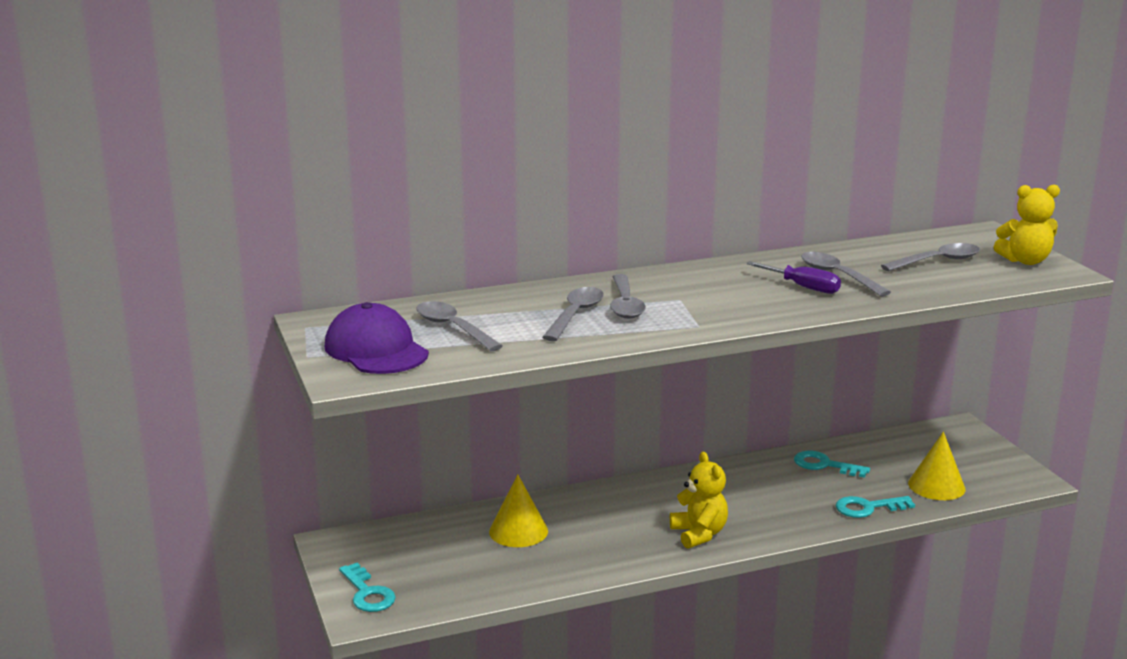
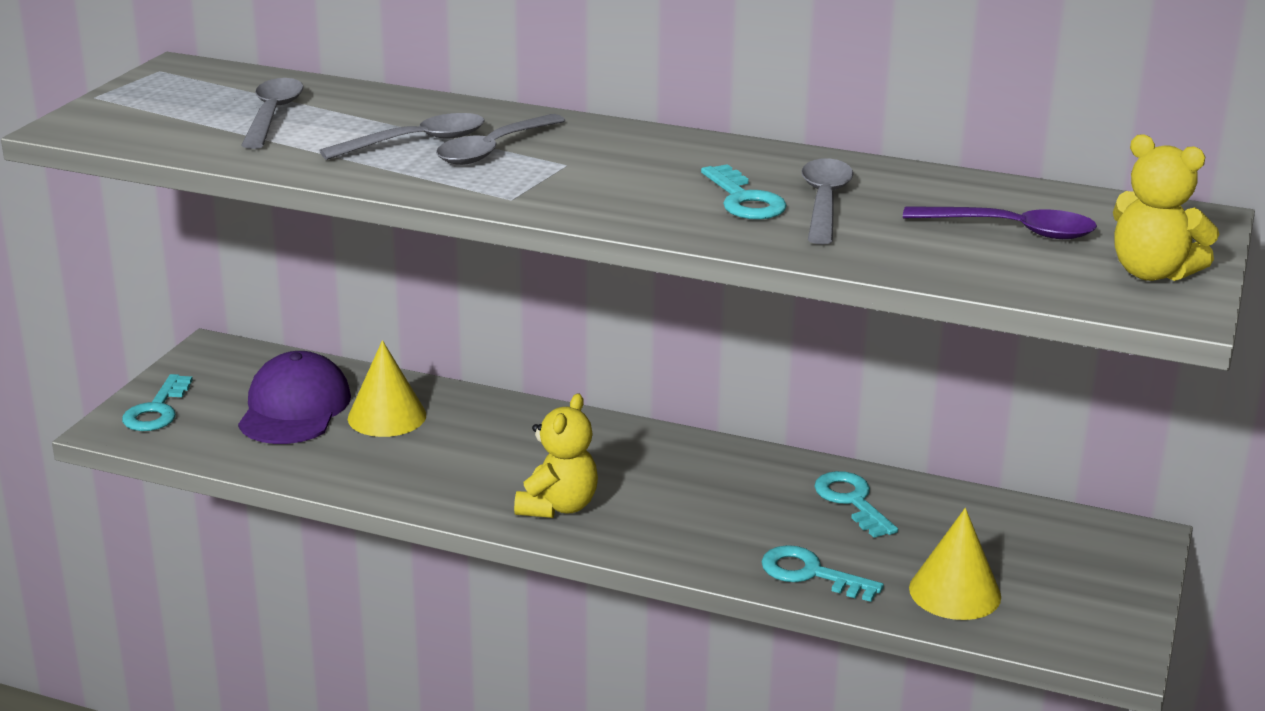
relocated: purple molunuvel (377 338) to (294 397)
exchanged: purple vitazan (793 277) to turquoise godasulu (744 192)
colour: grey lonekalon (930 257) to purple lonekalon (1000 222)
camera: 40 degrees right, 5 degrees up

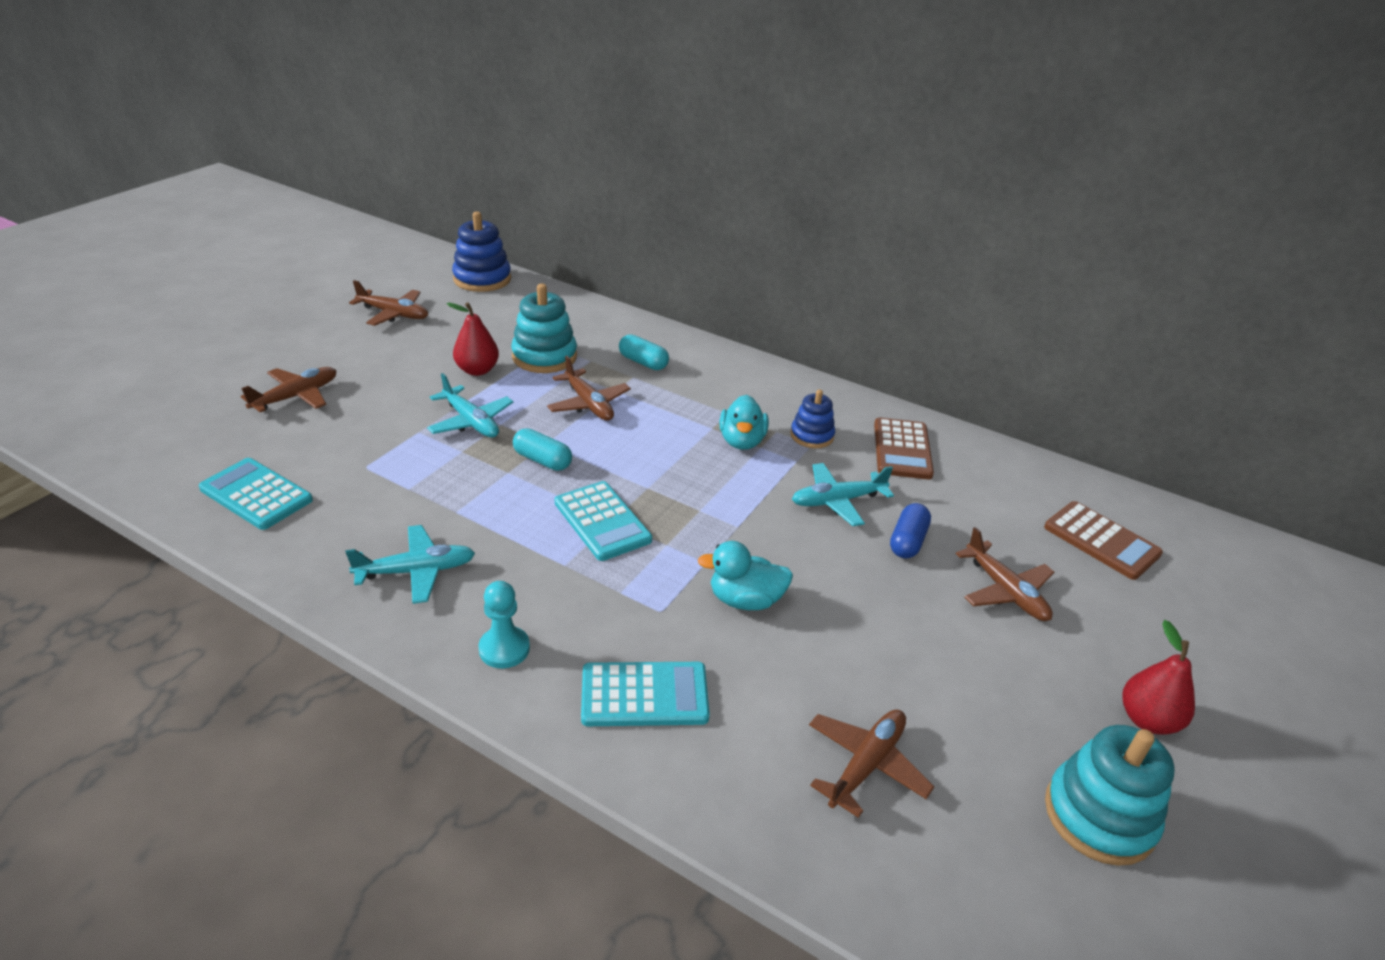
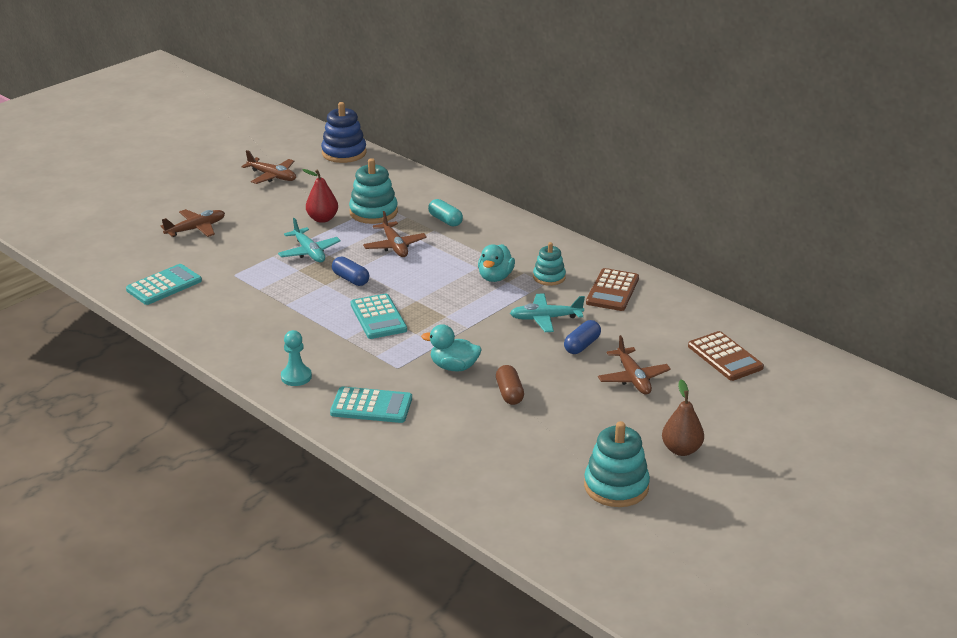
missing: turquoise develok (410 564); brown develok (871 763)
appeared: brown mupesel (510 385)
colour: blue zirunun (813 419) to turquoise zirunun (549 264); turquoise mupesel (542 449) to blue mupesel (350 271); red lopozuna (1158 677) to brown lopozuna (683 418)
spun: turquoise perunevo (256 494) = (164 284) 90 degrees clockwise
camera: 15 degrees right, 5 degrees down

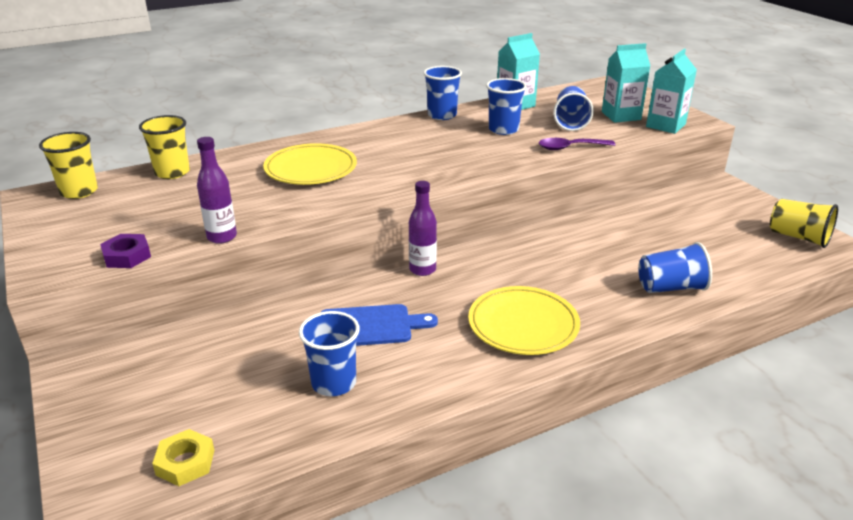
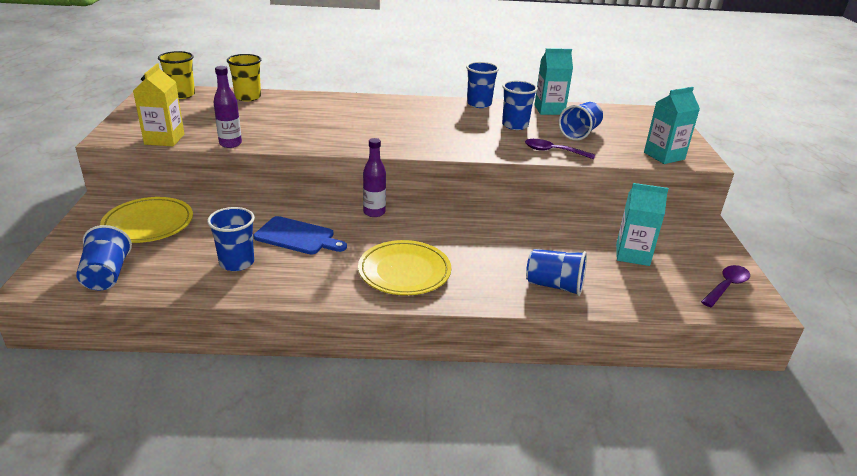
relocated: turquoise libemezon (626 83) to (642 224); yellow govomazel (310 164) to (146 220)
exchanged: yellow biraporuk (804 223) to purple lonekalon (725 286); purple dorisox (125 251) to yellow libemezon (158 104); yellow dorisox (183 457) to blue biraporuk (104 258)
camera: 25 degrees right, 0 degrees up

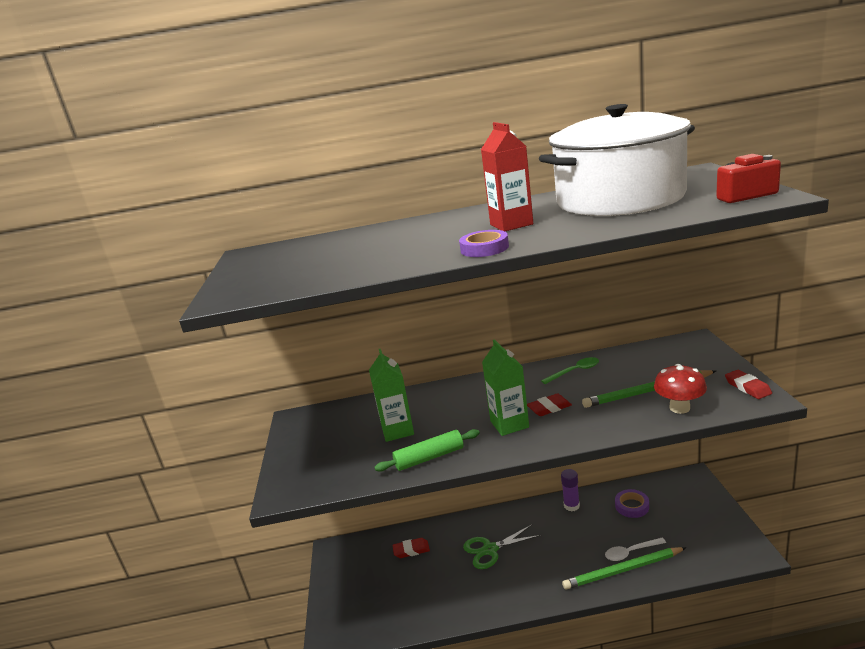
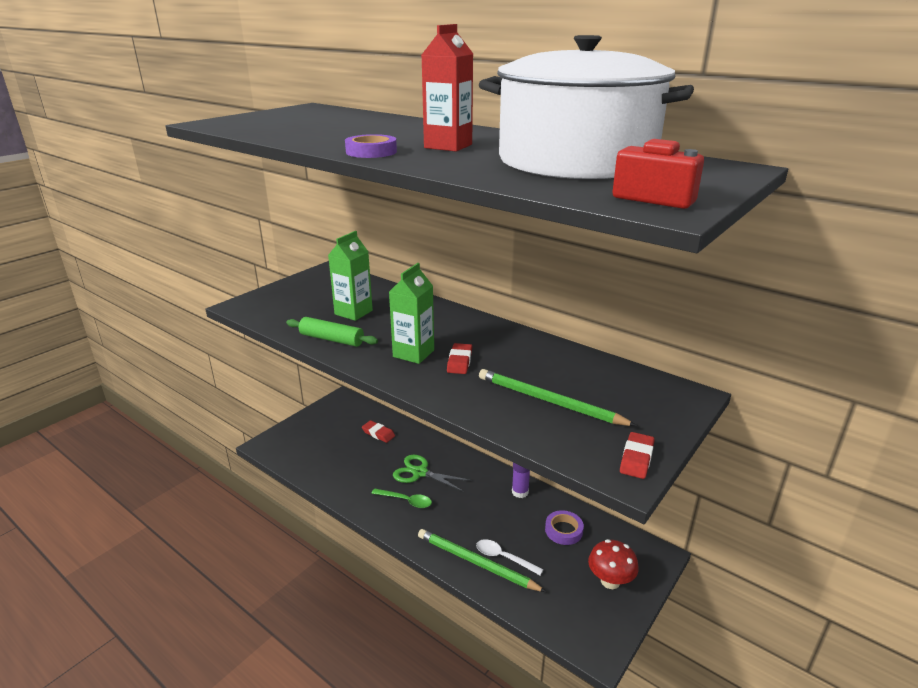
relocated: green lonekalon (570 370) to (401 498); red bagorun (680 389) to (613 564)
spun: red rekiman (549 404) = (459 358) 75 degrees clockwise
camera: 40 degrees right, 5 degrees up

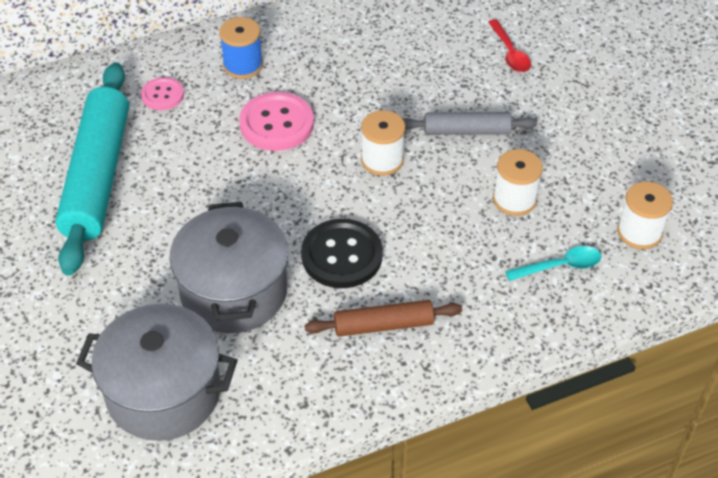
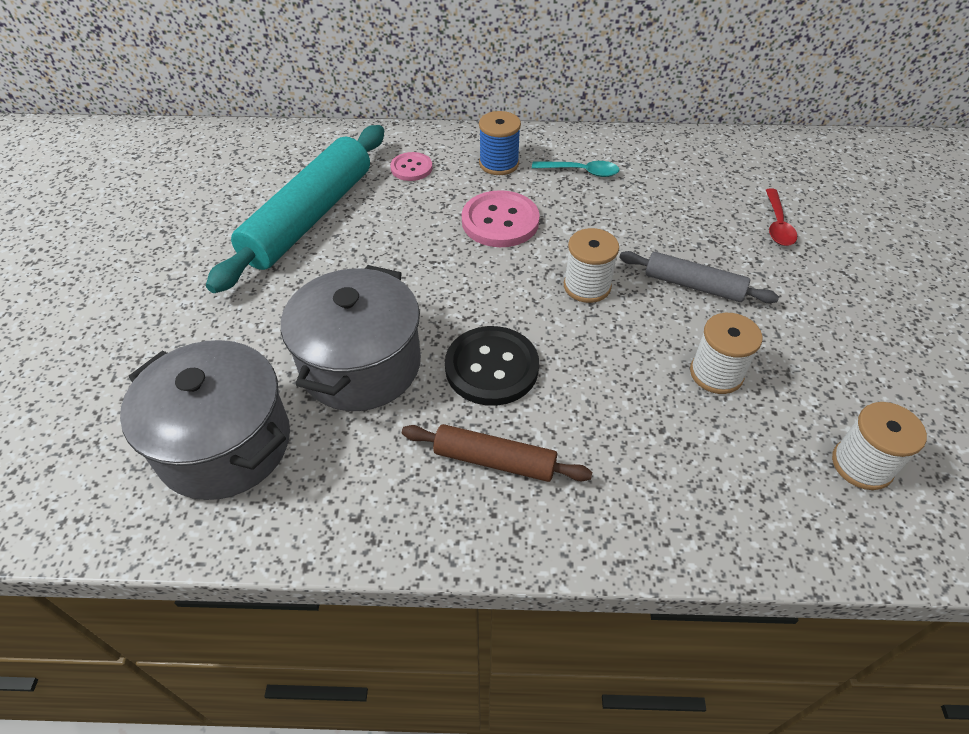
relocated: turquoise lonekalon (553 263) to (575 169)
camera: 25 degrees right, 0 degrees up

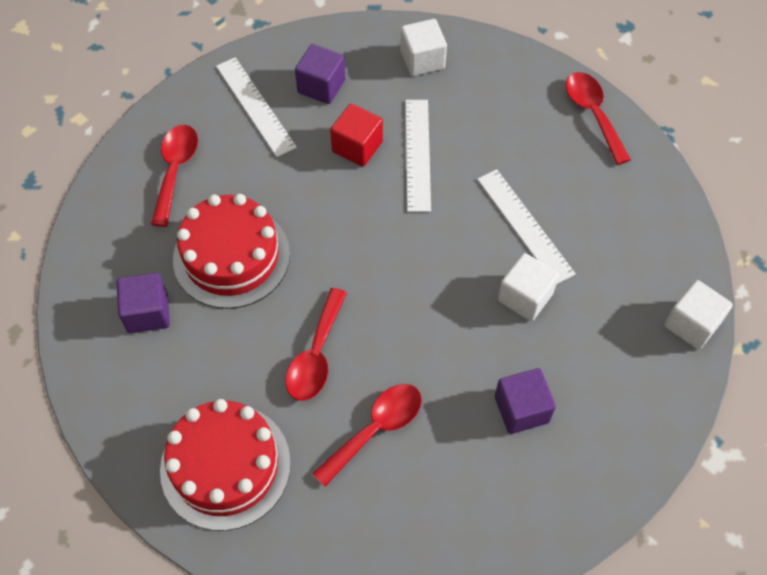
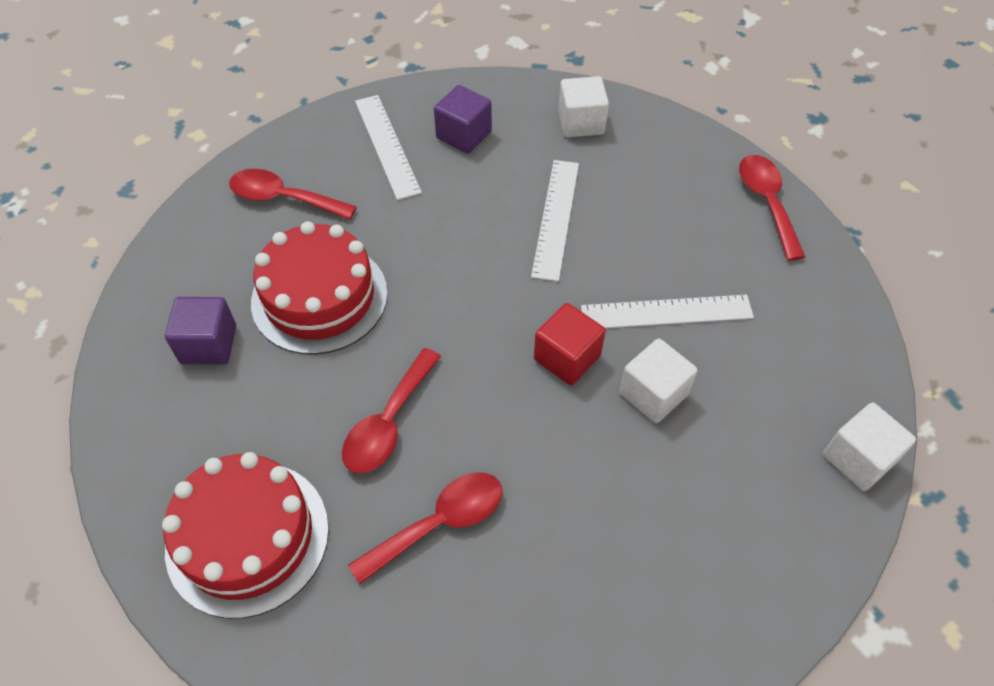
missing: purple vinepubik (525 401)
relocated: red vinepubik (356 135) to (570 344)
spun: red lonekalon (174 176) = (293 194) 90 degrees counterclockwise; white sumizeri (526 226) = (667 311) 75 degrees counterclockwise
camera: 10 degrees right, 5 degrees down

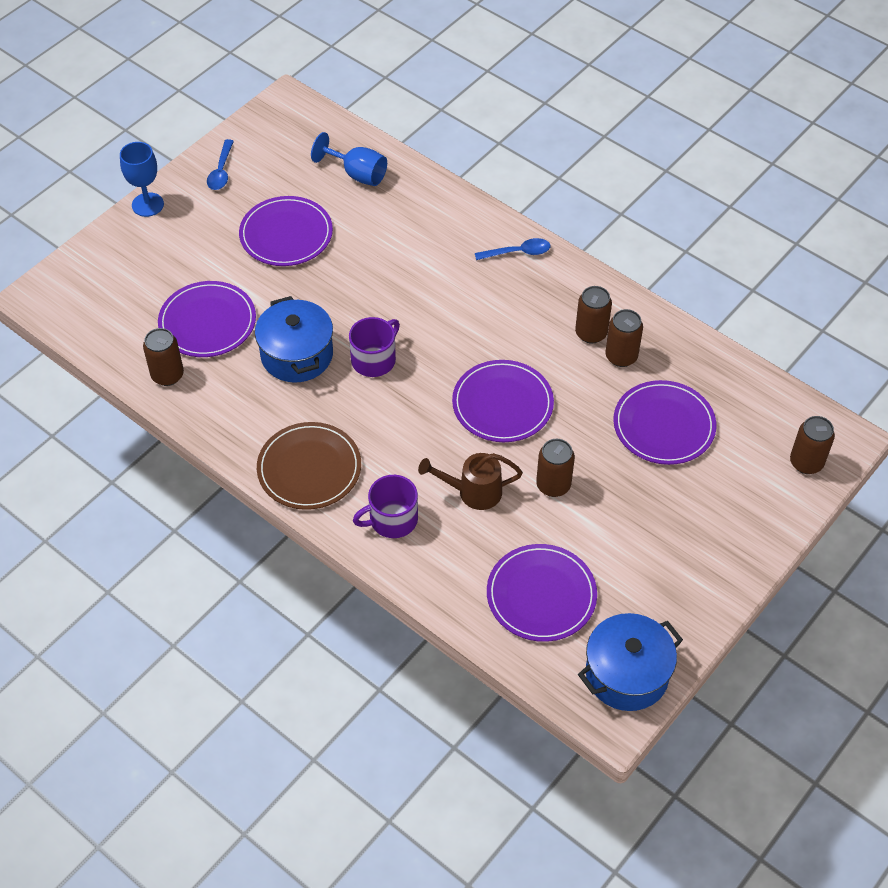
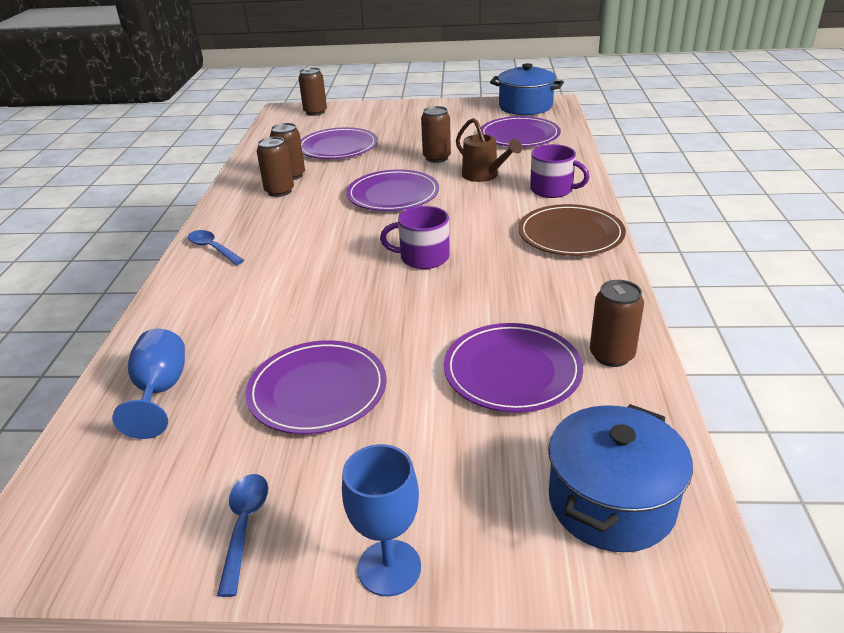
relocated: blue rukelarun (294 339) to (620 478)
spun: blue lonekalon (220 164) = (243 535) 60 degrees counterclockwise
camera: 125 degrees left, 20 degrees down

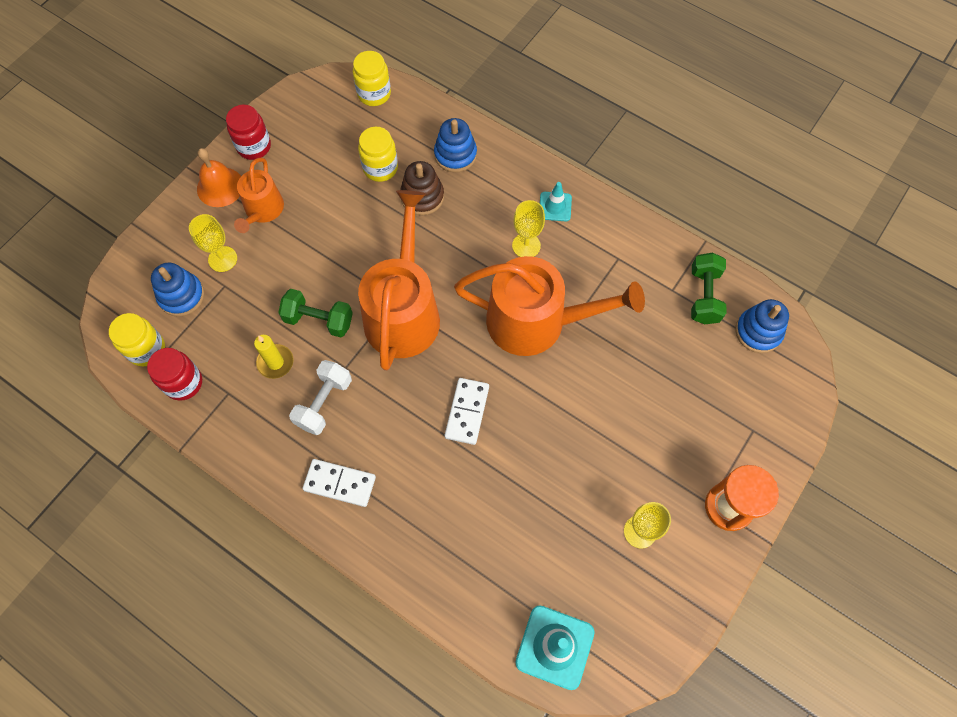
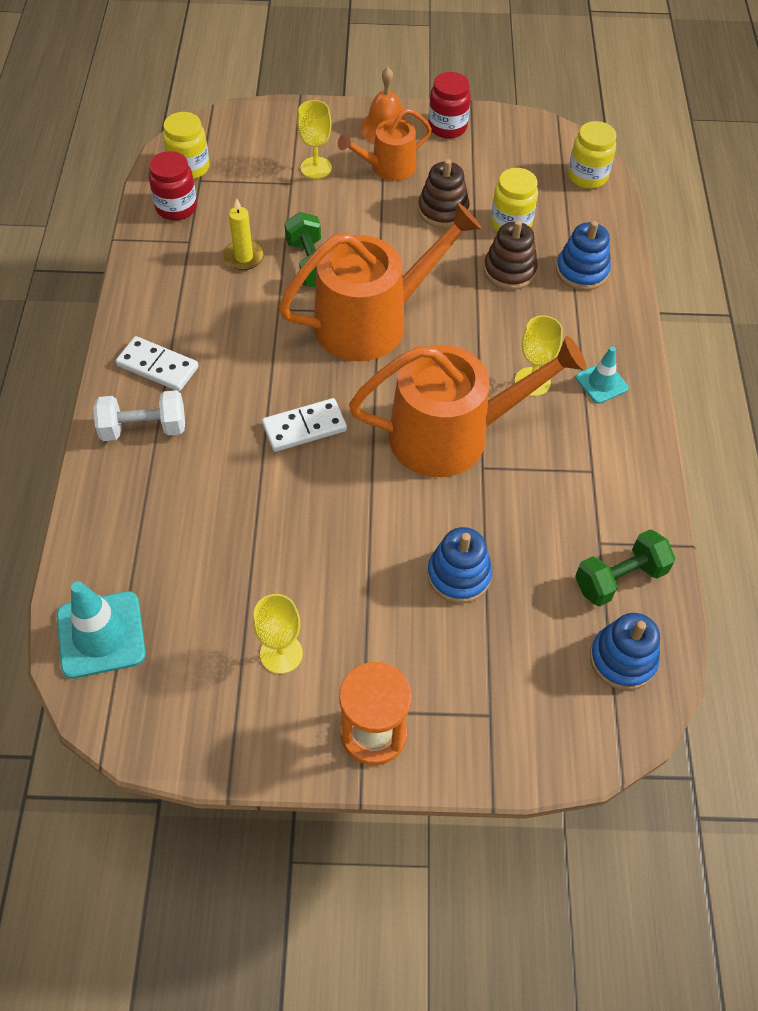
appeared: brown zirunun (444 193)
relocated: blue zirunun (177 290) to (459 565); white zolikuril (320 397) to (139 415)
spun: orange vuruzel (549 306) = (467 406) 75 degrees counterclockwise; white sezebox (339 483) = (157 363) 45 degrees counterclockwise
camera: 55 degrees right, 10 degrees down

